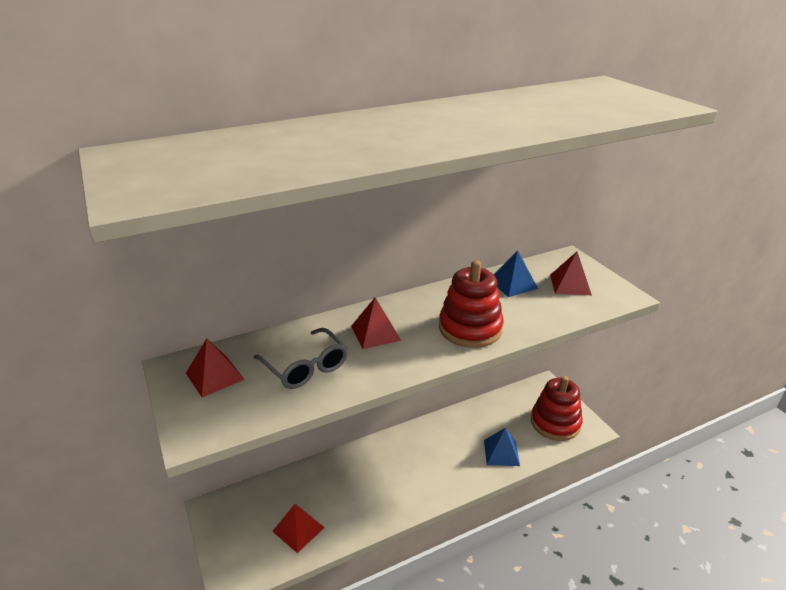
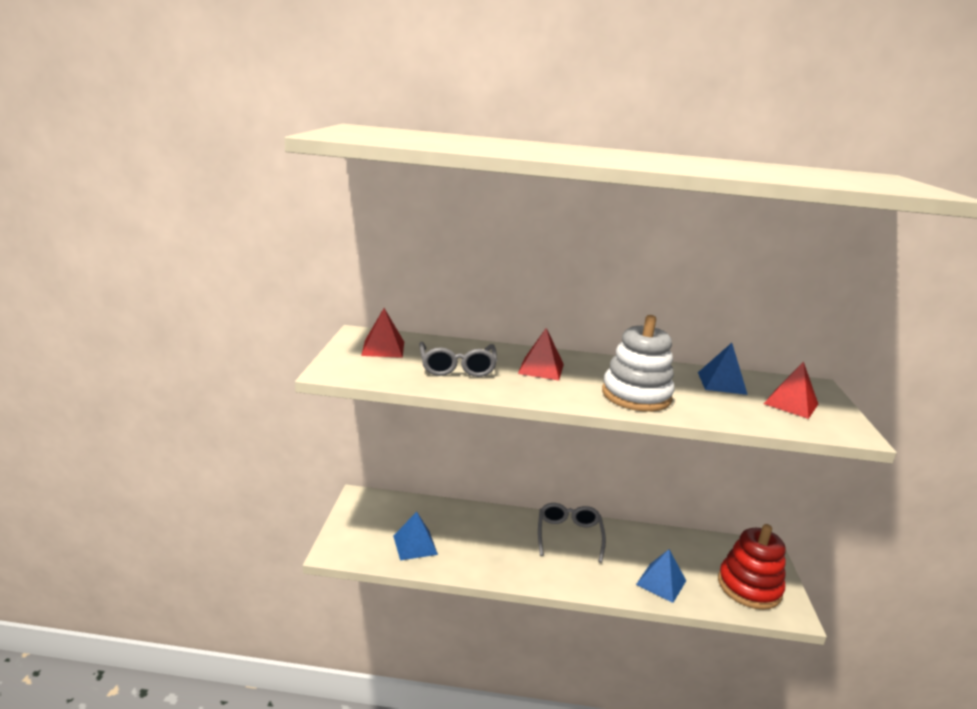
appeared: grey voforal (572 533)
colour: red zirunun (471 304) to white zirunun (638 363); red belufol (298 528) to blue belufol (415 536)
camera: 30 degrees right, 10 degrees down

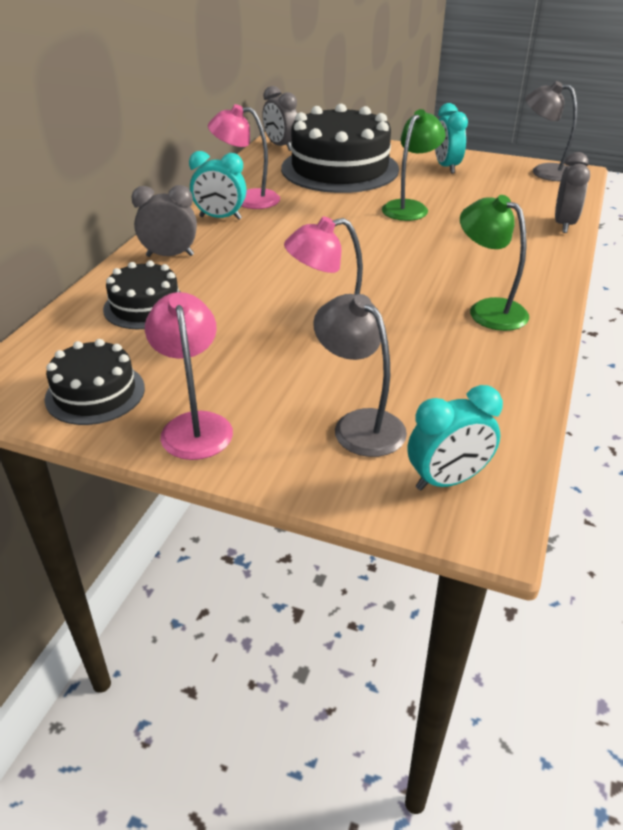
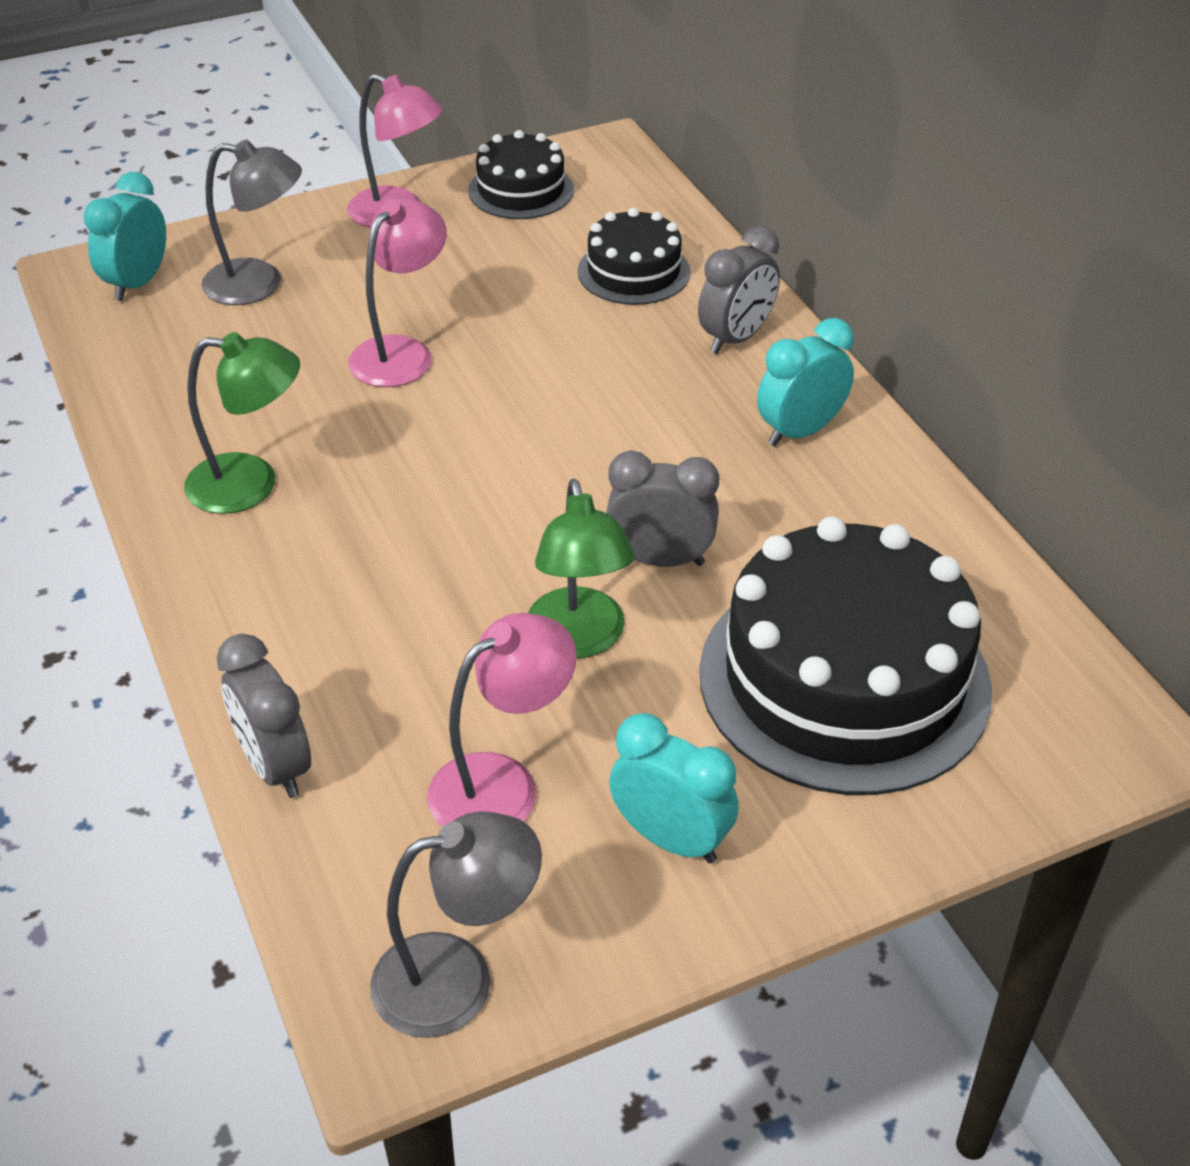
relocated: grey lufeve (279 118) to (662 508); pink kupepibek (244 156) to (502 720)
camera: 135 degrees right, 5 degrees up

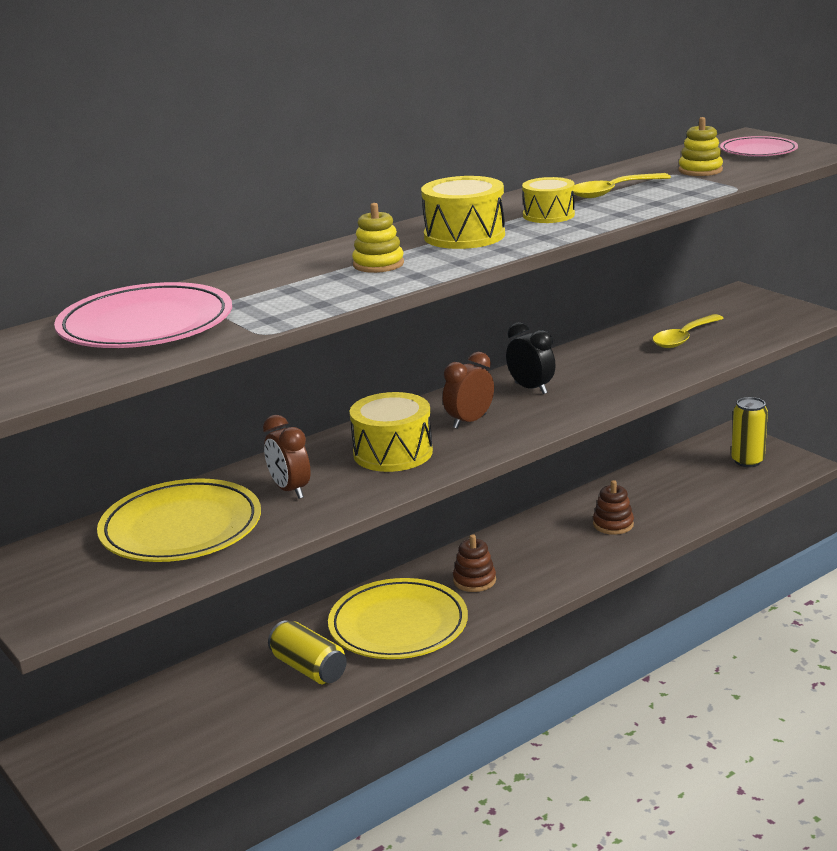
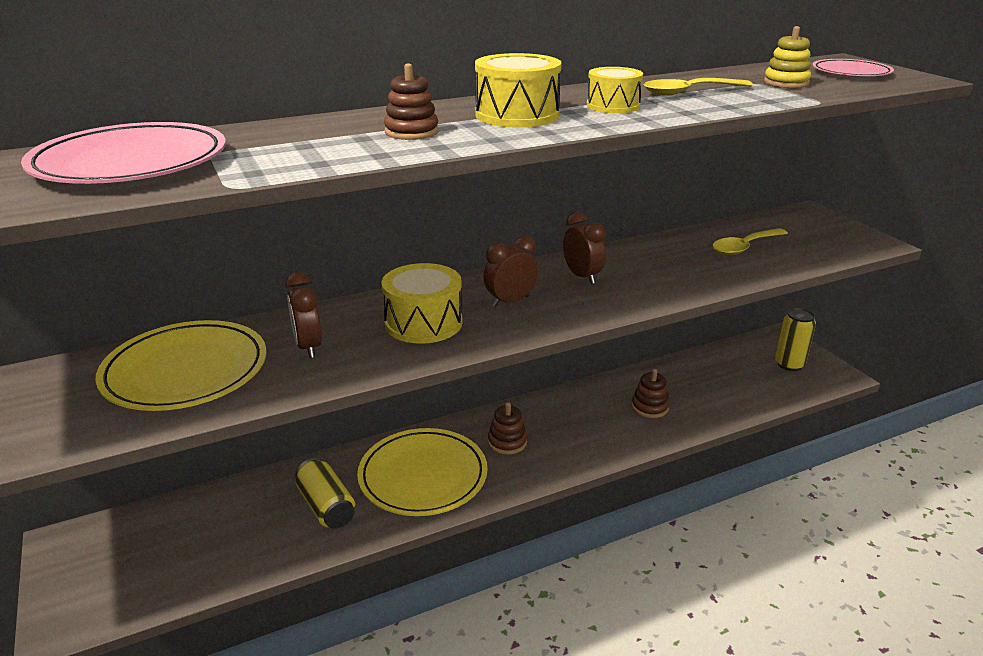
colour: yellow zirunun (378 238) to brown zirunun (411 101); black lufeve (531 358) to brown lufeve (584 248)
camera: 10 degrees right, 5 degrees up

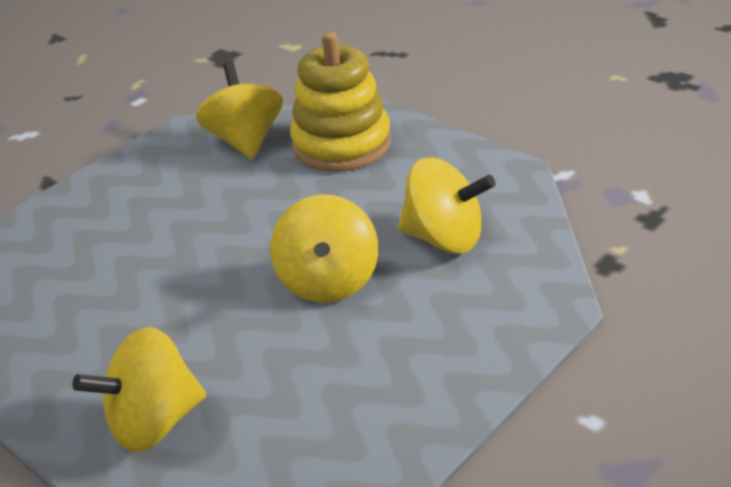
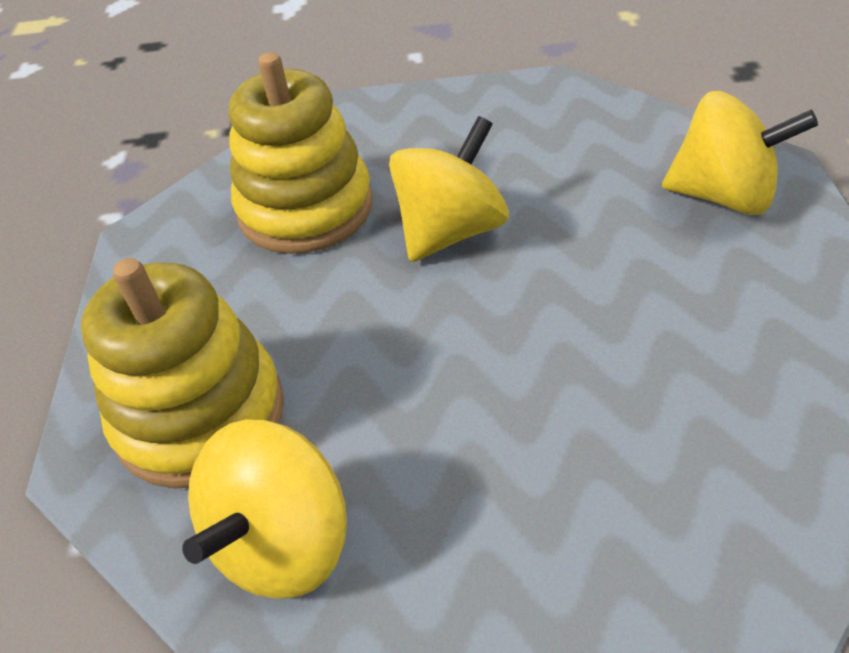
exchanged: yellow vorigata (446 205) to yellow zirunun (301 153)
camera: 135 degrees left, 10 degrees up

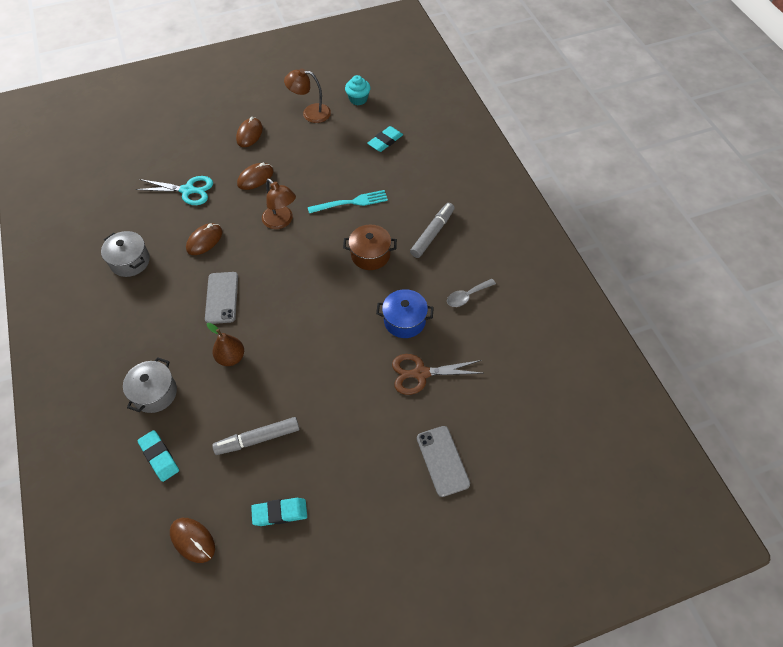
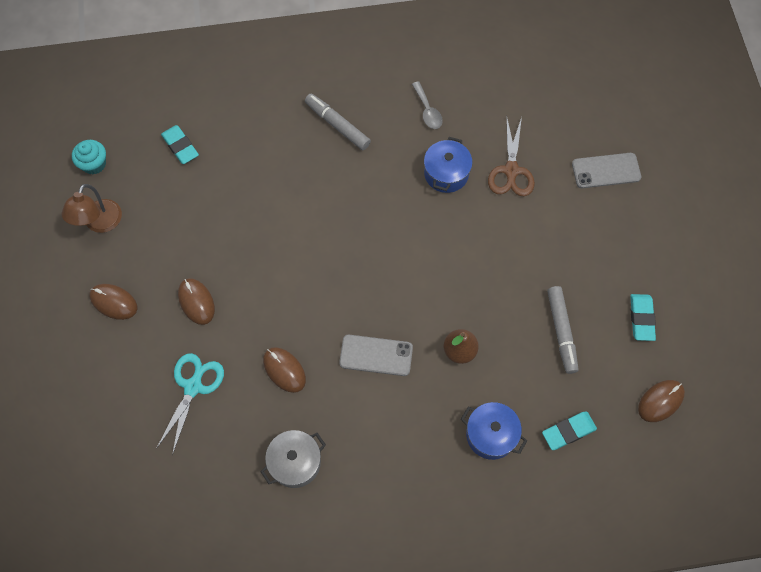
missing: brown kupepibek (279 204); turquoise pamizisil (348 201); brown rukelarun (370 247)
colour: grey rukelarun (150 385) to blue rukelarun (494 431)
camera: 80 degrees left, 10 degrees up

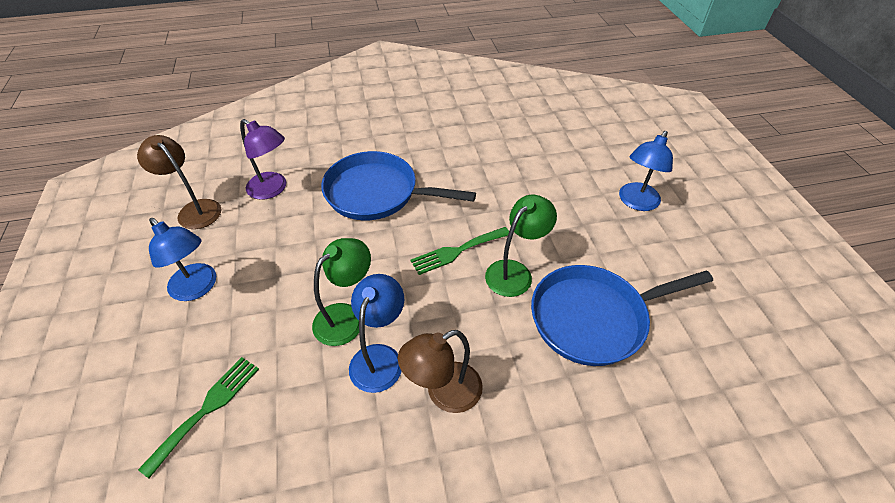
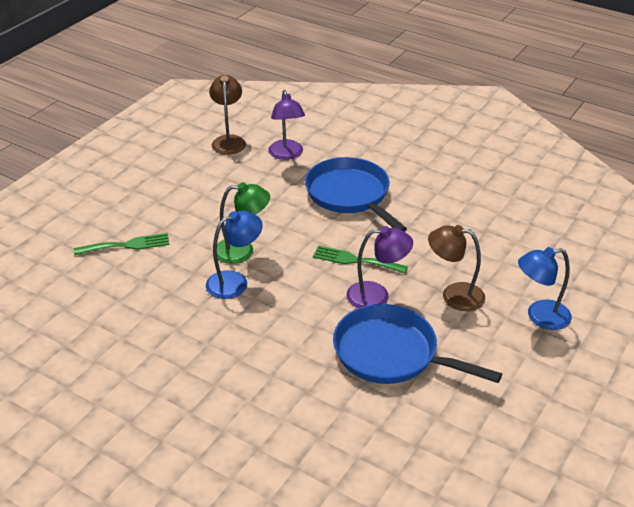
missing: blue kupepibek (182 259)
relocated: brown kupepibek (440 371) to (456 268)
colour: green kupepibek (521 246) to purple kupepibek (379 267)
camera: 45 degrees right, 10 degrees down

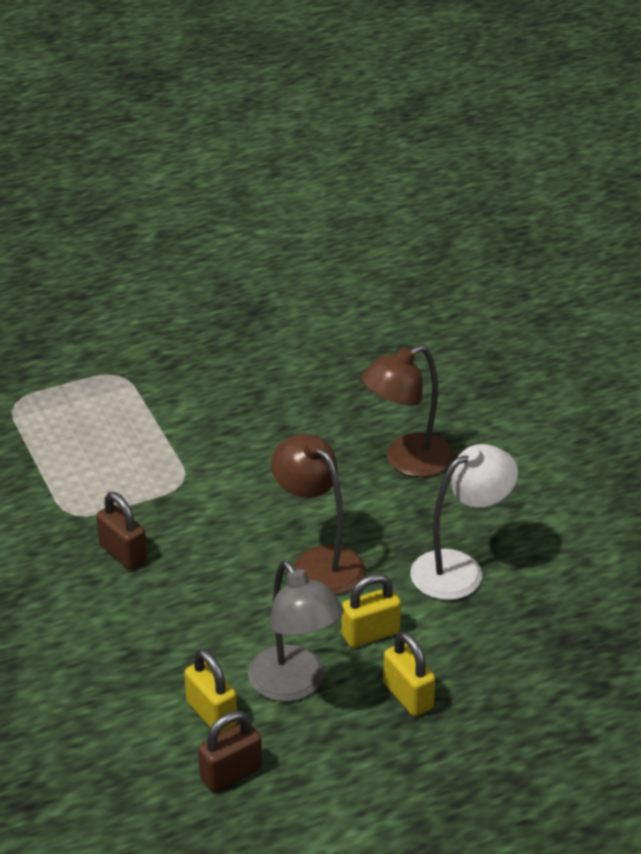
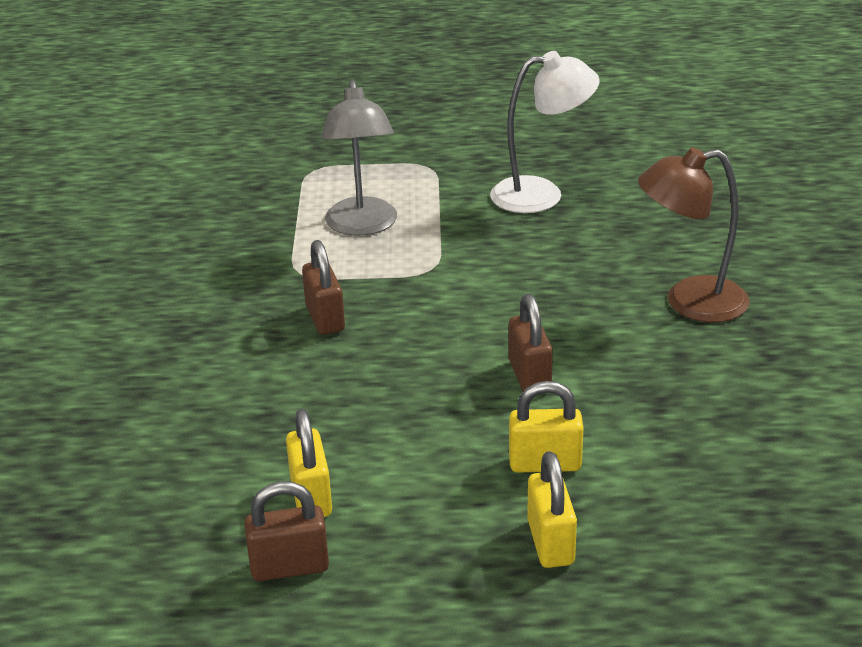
relocated: white kupepibek (464 522) to (545 132); grey kupepibek (296 631) to (359 157)
exchanged: brown kupepibek (318 514) to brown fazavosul (531 342)
camera: 25 degrees right, 5 degrees down

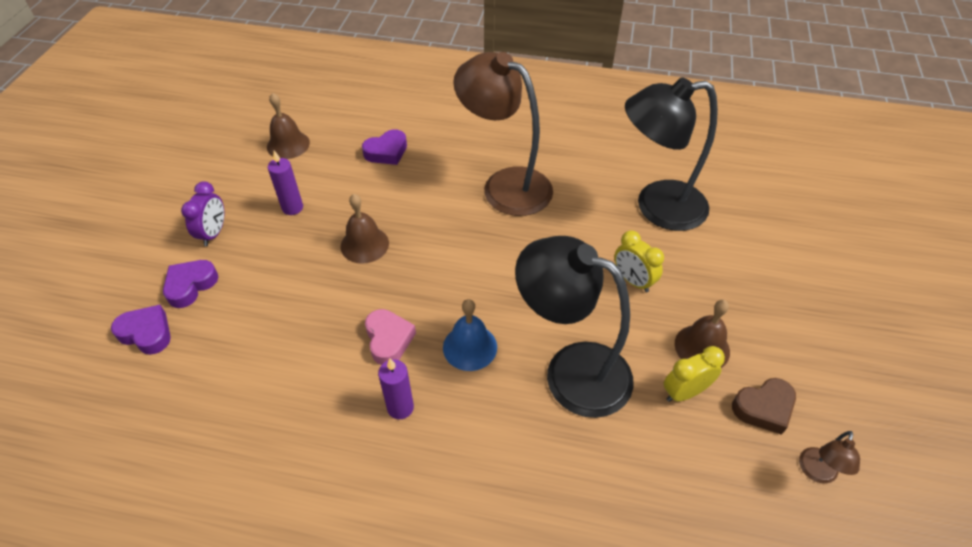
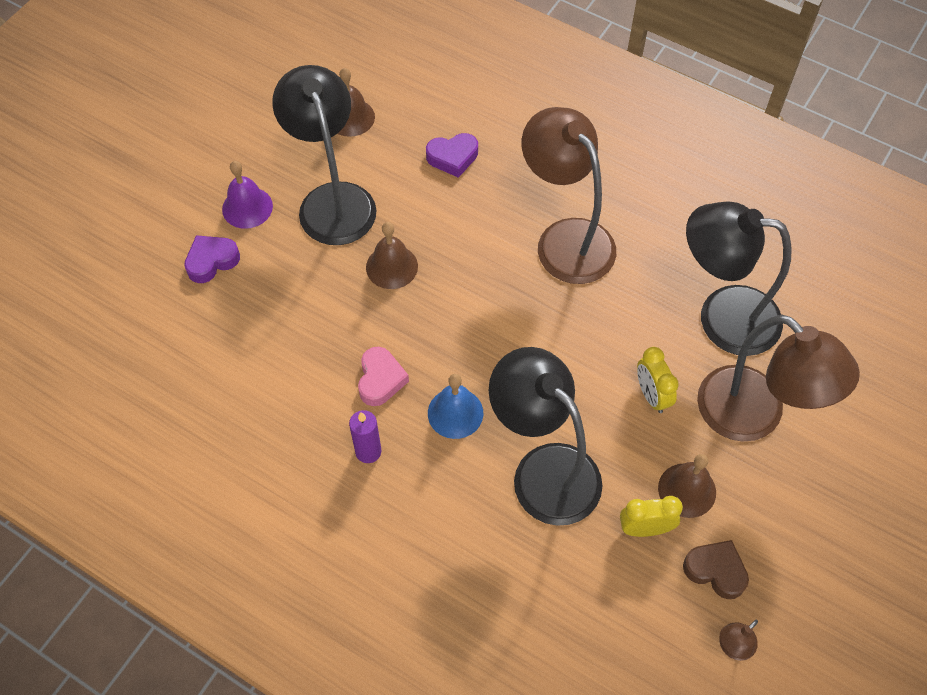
missing: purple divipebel (141 330)
appeared: brown kupepibek (778 378)
exchanged: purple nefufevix (285 183) to black kupepibek (324 155); purple lufeve (202 214) to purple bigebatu (247 195)
spun: brown divipebel (764 406) = (716 569) 150 degrees counterclockwise
camera: 20 degrees right, 10 degrees up

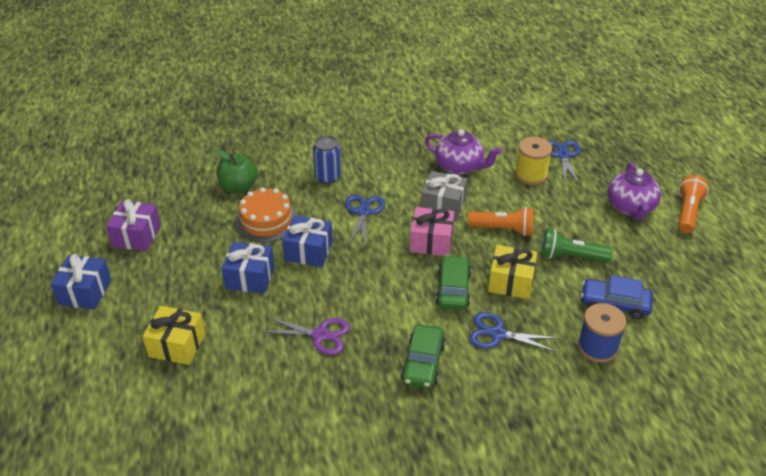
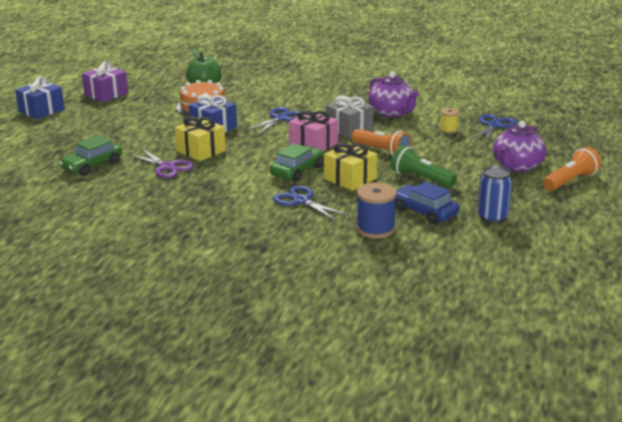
missing: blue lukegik (248 268)
relocated: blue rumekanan (327 160) to (494 194); yellow lukegik (173 335) to (200 138); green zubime (423 356) to (90 155)
size: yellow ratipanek (533 161) = (449 121) x0.58
camera: 30 degrees right, 15 degrees down

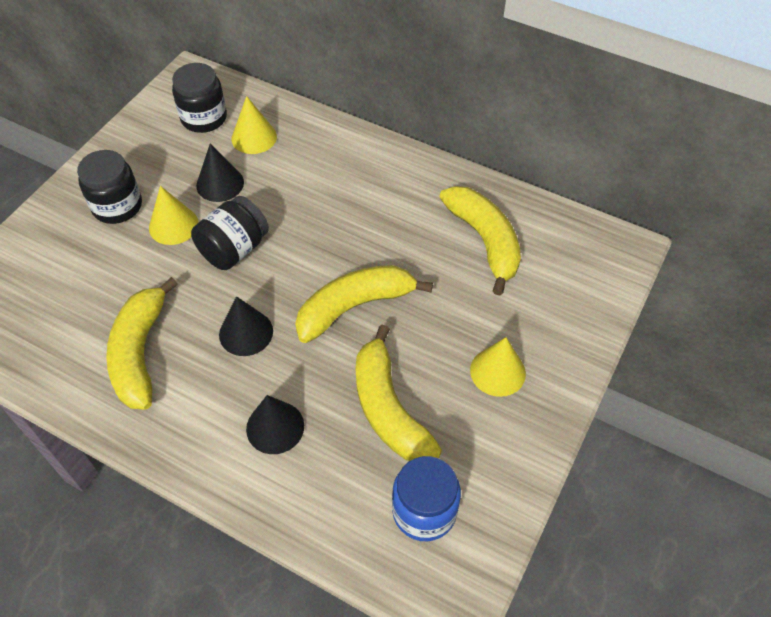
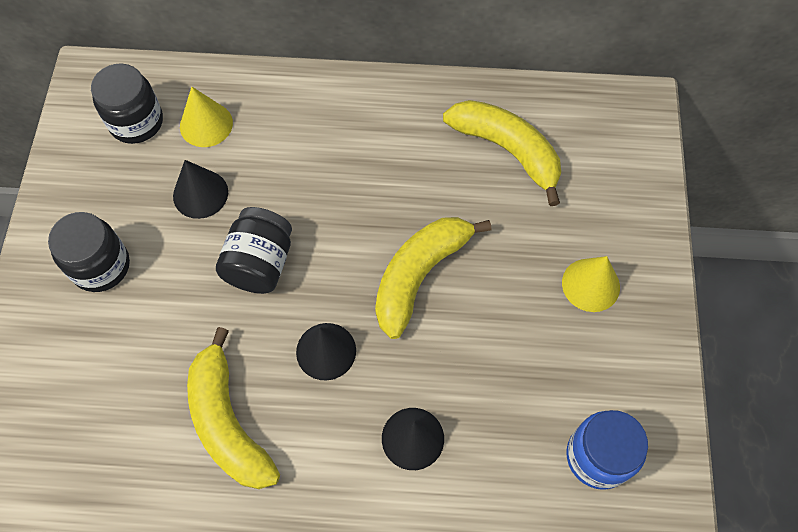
missing: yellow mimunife (173 215); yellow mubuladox (399 393)
camera: 25 degrees left, 10 degrees up

